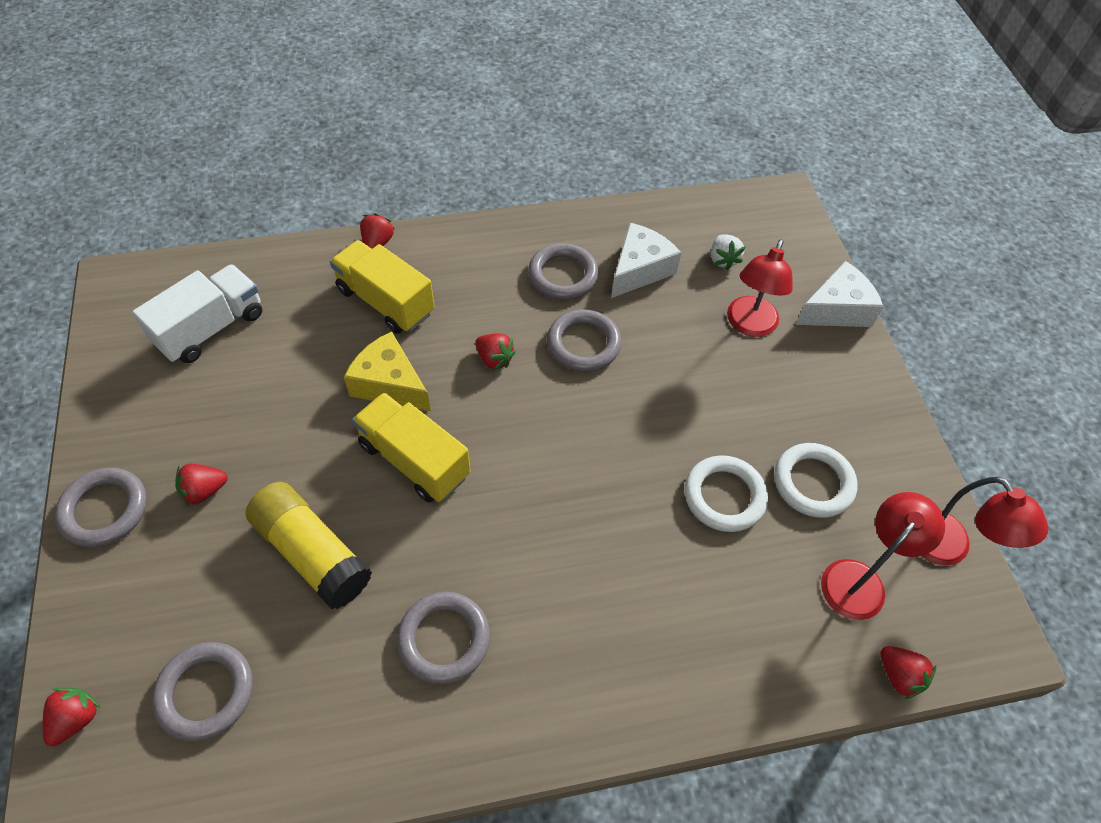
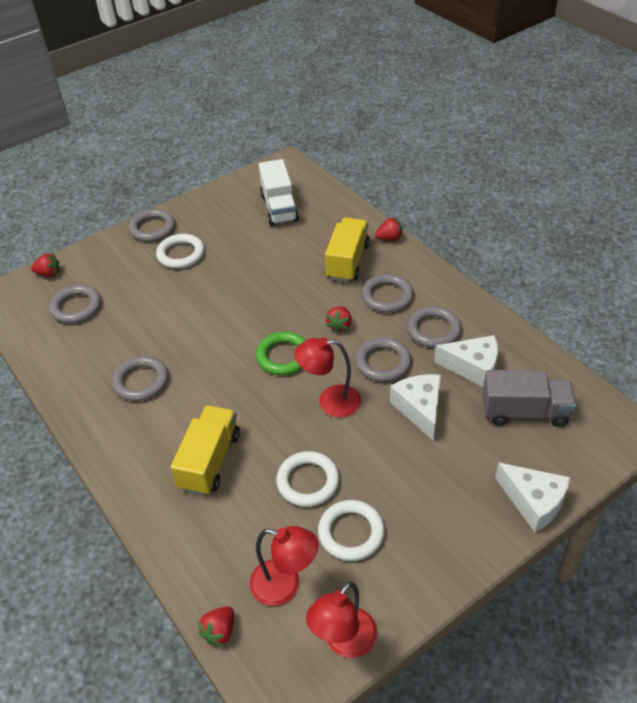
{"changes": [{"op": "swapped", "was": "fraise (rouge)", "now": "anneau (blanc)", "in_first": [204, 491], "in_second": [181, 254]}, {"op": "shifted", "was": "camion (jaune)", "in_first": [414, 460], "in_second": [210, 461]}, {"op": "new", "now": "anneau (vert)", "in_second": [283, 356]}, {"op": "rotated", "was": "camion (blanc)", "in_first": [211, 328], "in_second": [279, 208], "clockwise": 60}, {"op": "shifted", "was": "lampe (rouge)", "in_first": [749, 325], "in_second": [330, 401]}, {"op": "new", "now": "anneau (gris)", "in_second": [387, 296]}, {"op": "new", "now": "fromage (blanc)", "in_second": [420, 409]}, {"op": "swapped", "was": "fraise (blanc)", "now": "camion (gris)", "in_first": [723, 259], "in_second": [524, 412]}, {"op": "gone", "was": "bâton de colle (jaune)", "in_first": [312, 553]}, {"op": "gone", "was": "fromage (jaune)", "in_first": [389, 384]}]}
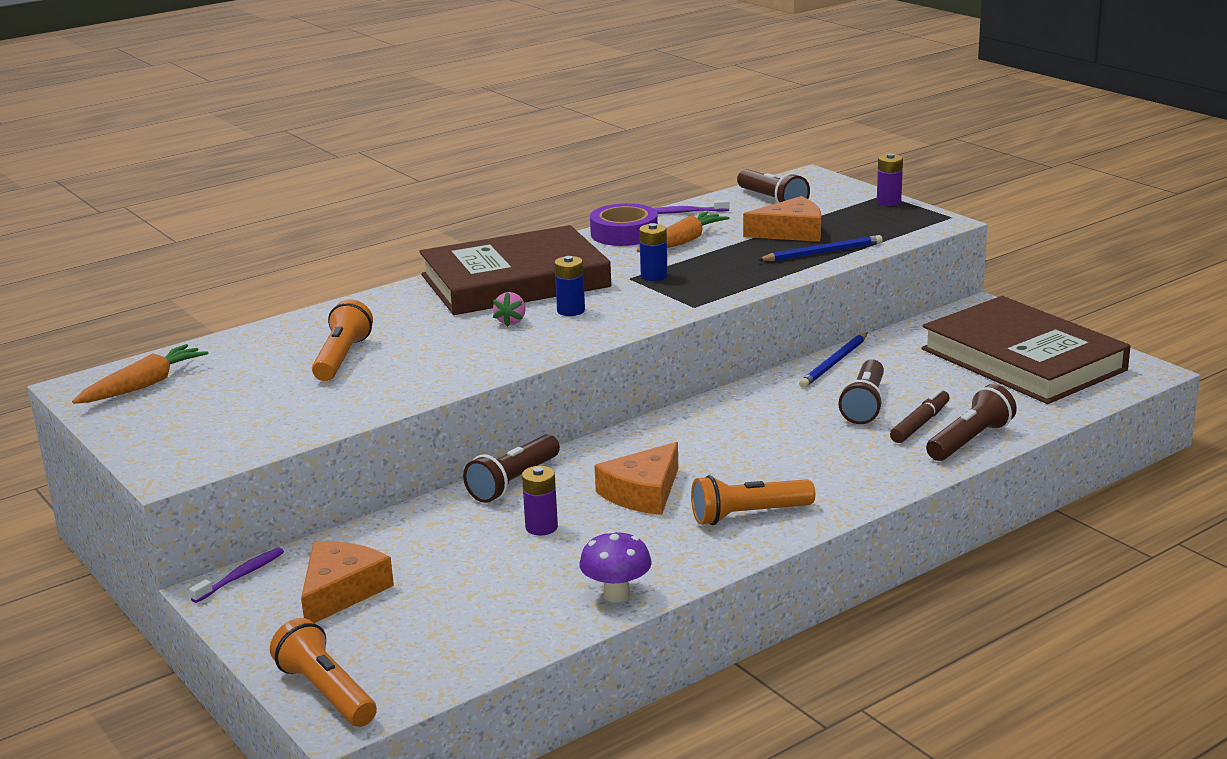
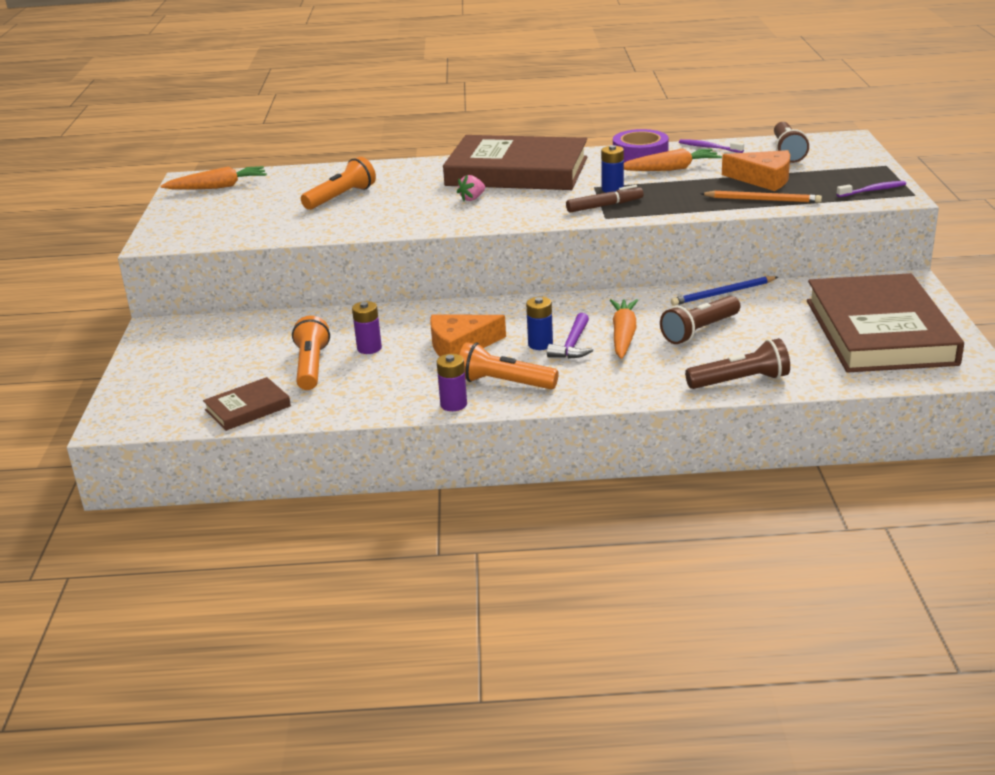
{"changes": [{"op": "new", "now": "livre (marron)", "in_second": [247, 408]}, {"op": "shifted", "was": "lampe de poche (orange)", "in_first": [326, 692], "in_second": [311, 367]}, {"op": "shifted", "was": "pile (violet)", "in_first": [888, 202], "in_second": [453, 404]}, {"op": "shifted", "was": "pile (bleu)", "in_first": [571, 311], "in_second": [540, 344]}, {"op": "new", "now": "marteau (violet)", "in_second": [572, 345]}, {"op": "shifted", "was": "feutre (marron)", "in_first": [920, 424], "in_second": [604, 206]}, {"op": "new", "now": "carotte (orange)", "in_second": [623, 335]}, {"op": "repainted", "was": "crayon (bleu)", "now": "crayon (orange)", "in_first": [823, 252], "in_second": [763, 200]}, {"op": "shifted", "was": "brosse à dents (violet)", "in_first": [241, 576], "in_second": [873, 190]}, {"op": "gone", "was": "fromage (orange)", "in_first": [341, 591]}, {"op": "gone", "was": "lampe de poche (marron)", "in_first": [514, 482]}, {"op": "gone", "was": "champignon (violet)", "in_first": [616, 595]}]}
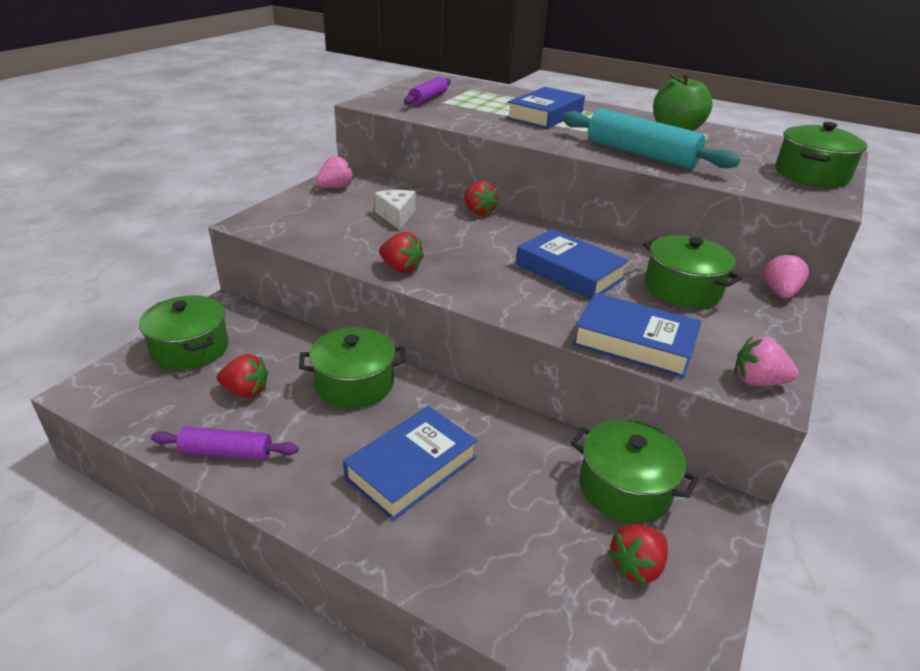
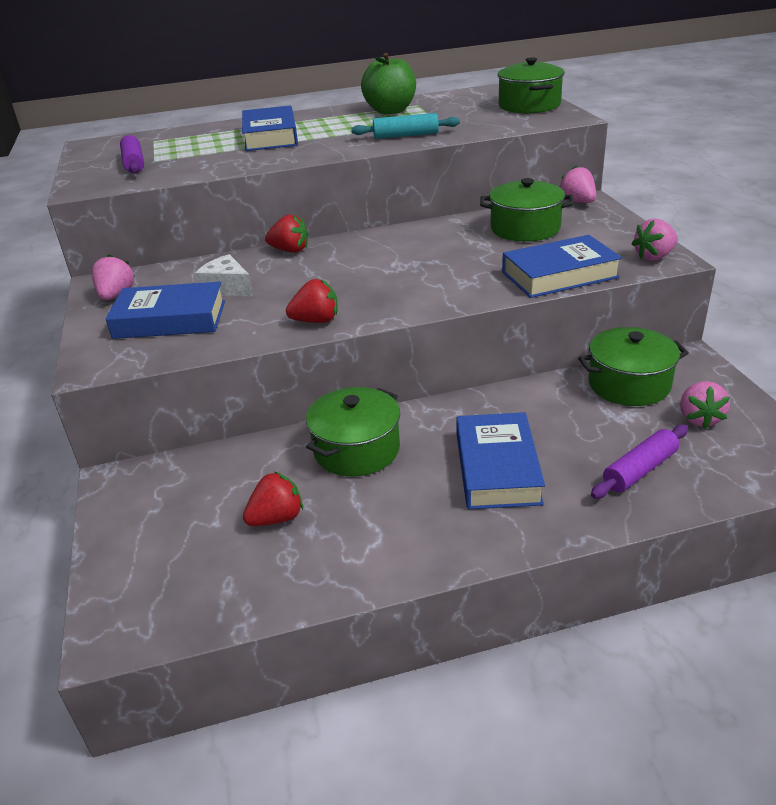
{"changes": [{"op": "shifted", "was": "livre (bleu)", "in_first": [569, 271], "in_second": [170, 319]}, {"op": "scaled", "was": "rouleau à pâtisserie (turquoise)", "in_first": [641, 154], "in_second": [406, 135], "ratio": 0.59}, {"op": "shifted", "was": "rouleau à pâtisserie (violet)", "in_first": [227, 452], "in_second": [640, 470]}, {"op": "repainted", "was": "fraise (rouge)", "now": "fraise (rose)", "in_first": [636, 566], "in_second": [699, 418]}, {"op": "gone", "was": "marmite (vert)", "in_first": [190, 348]}]}
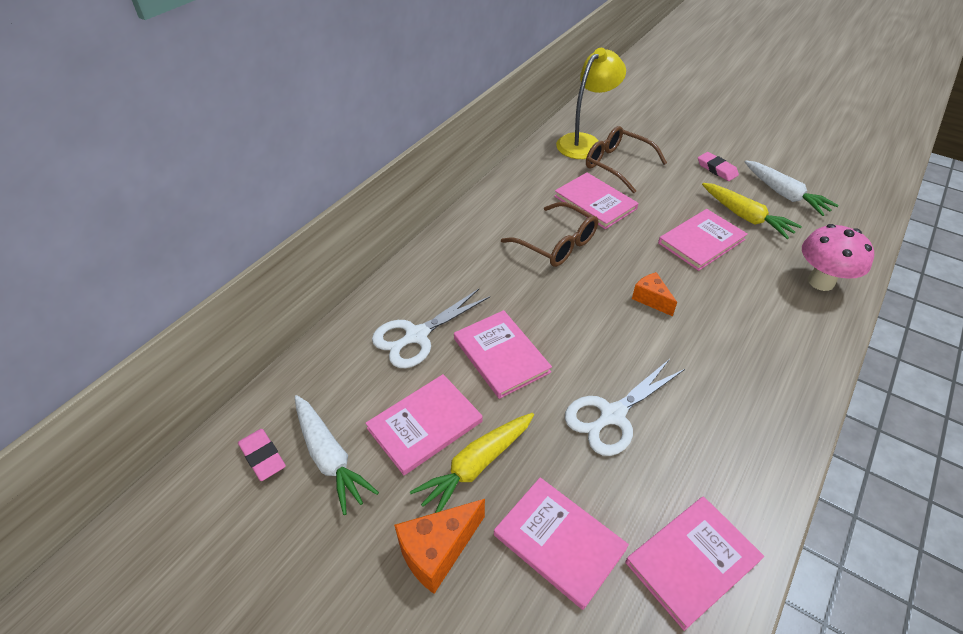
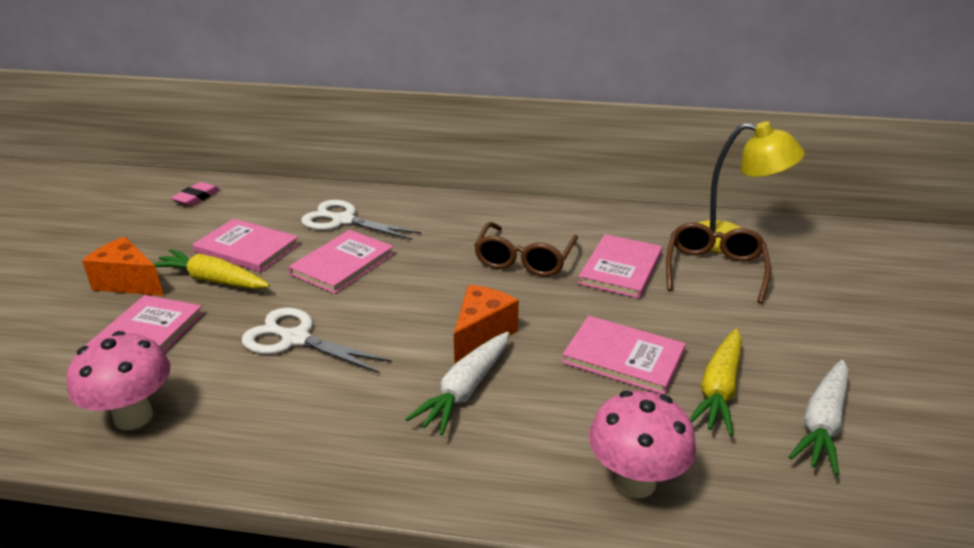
{"changes": [{"op": "swapped", "was": "livre (rose)", "now": "champignon (rose)", "in_first": [692, 561], "in_second": [133, 417]}, {"op": "shifted", "was": "carotte (blanc)", "in_first": [329, 457], "in_second": [465, 390]}, {"op": "scaled", "was": "fromage (orange)", "in_first": [651, 299], "in_second": [481, 335], "ratio": 1.53}, {"op": "gone", "was": "gomme (rose)", "in_first": [716, 169]}]}
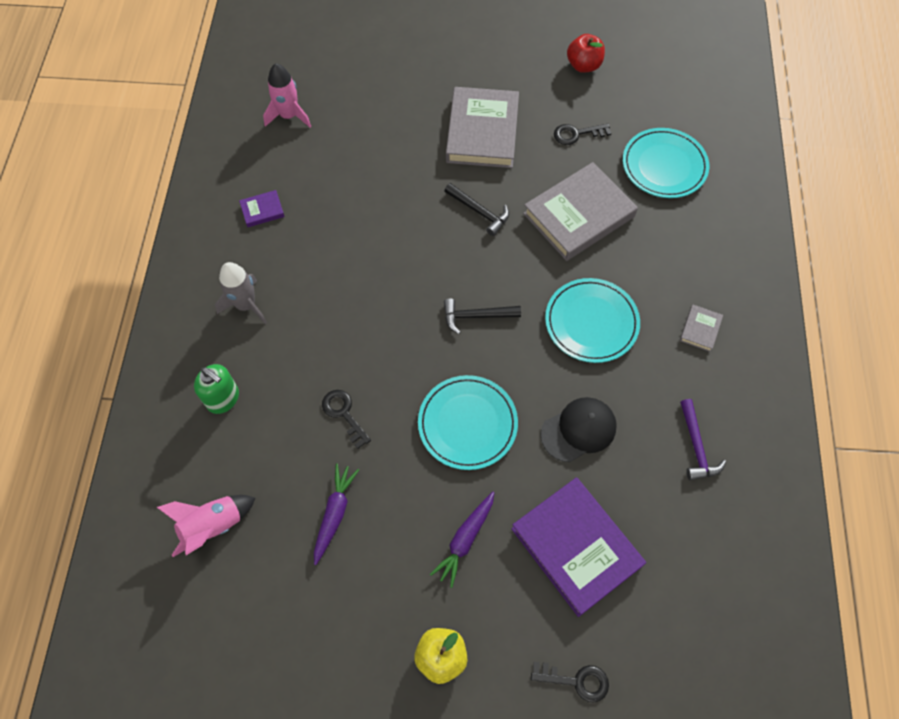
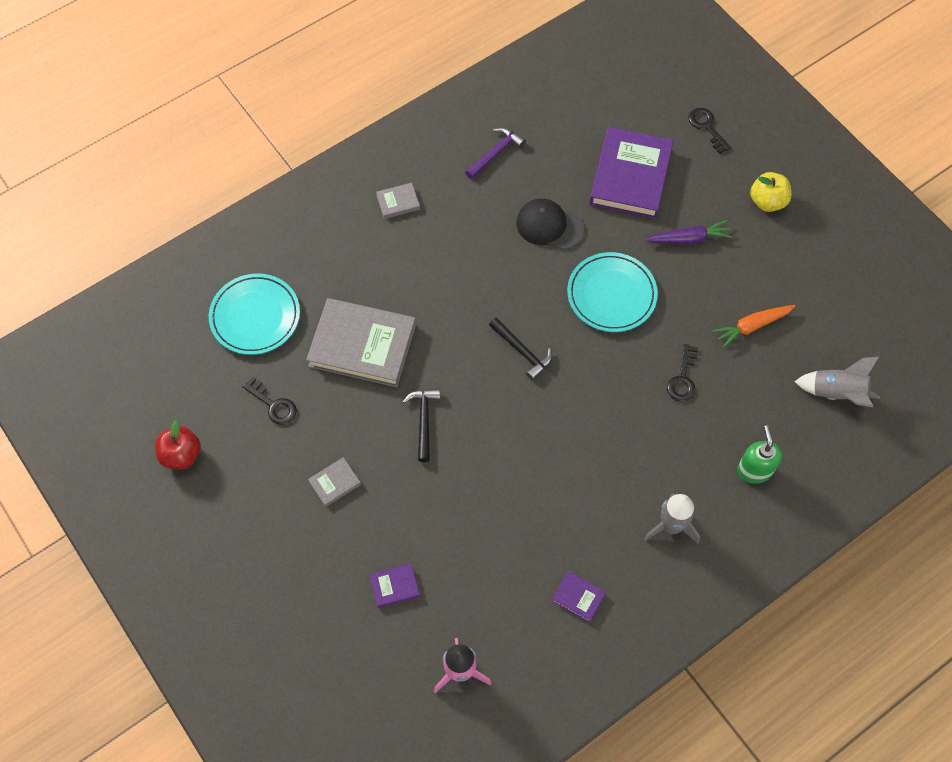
{"changes": [{"op": "scaled", "was": "livre (gris)", "in_first": [482, 132], "in_second": [335, 483], "ratio": 0.43}, {"op": "new", "now": "livre (violet)", "in_second": [394, 586]}, {"op": "repainted", "was": "carotte (violet)", "now": "carotte (orange)", "in_first": [334, 514], "in_second": [752, 326]}, {"op": "repainted", "was": "fusée (rose)", "now": "fusée (gris)", "in_first": [213, 526], "in_second": [836, 393]}, {"op": "gone", "was": "assiette (turquoise)", "in_first": [591, 322]}]}
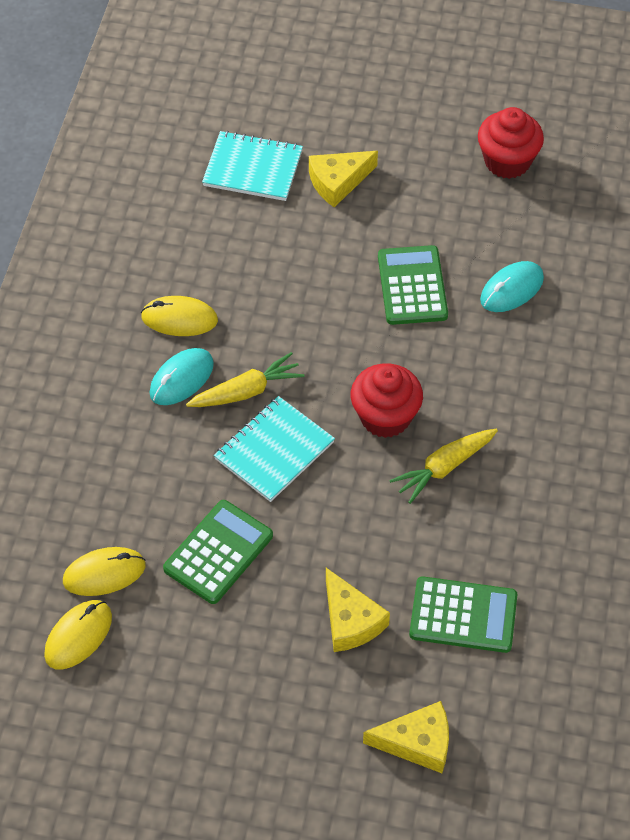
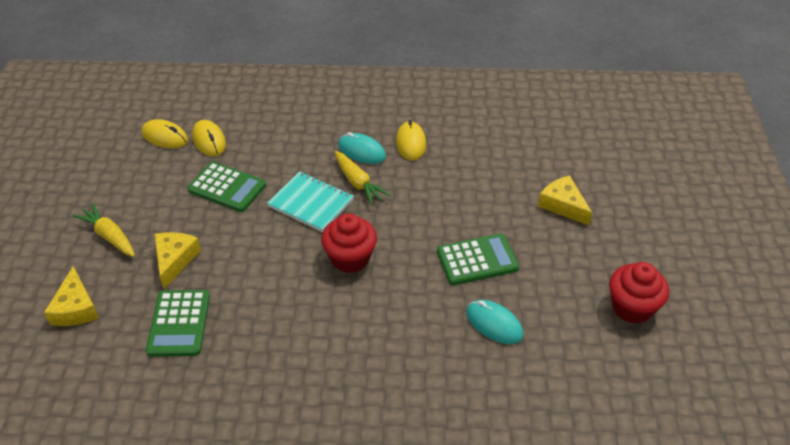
{"changes": [{"op": "shifted", "was": "carotte (jaune)", "in_first": [444, 468], "in_second": [109, 236]}, {"op": "rotated", "was": "fromage (jaune)", "in_first": [350, 621], "in_second": [175, 260], "clockwise": 135}, {"op": "gone", "was": "carnet (turquoise)", "in_first": [253, 168]}]}
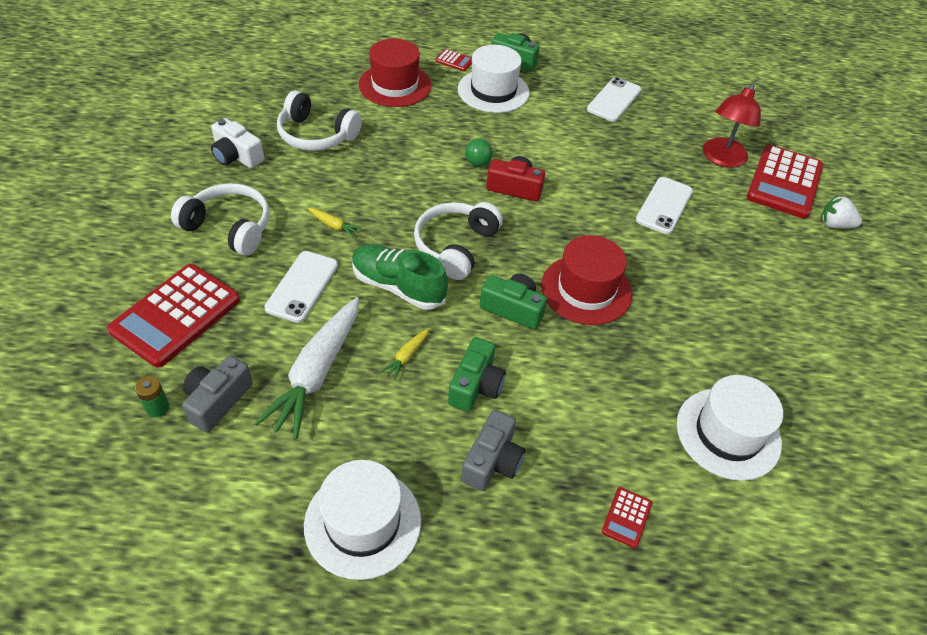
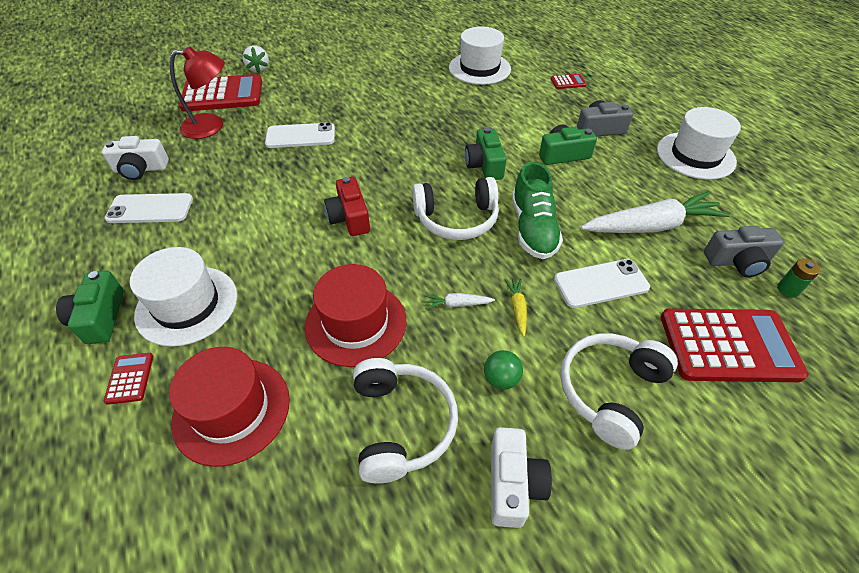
{"changes": [{"op": "new", "now": "appareil photo (blanc)", "in_second": [141, 169]}, {"op": "shifted", "was": "chapeau (rouge)", "in_first": [586, 289], "in_second": [356, 323]}, {"op": "new", "now": "carotte (blanc)", "in_second": [457, 304]}, {"op": "shifted", "was": "balle (vert)", "in_first": [478, 163], "in_second": [501, 379]}, {"op": "rotated", "was": "casque audio (blanc)", "in_first": [229, 227], "in_second": [609, 391], "clockwise": 45}, {"op": "gone", "was": "carotte (jaune)", "in_first": [406, 356]}]}
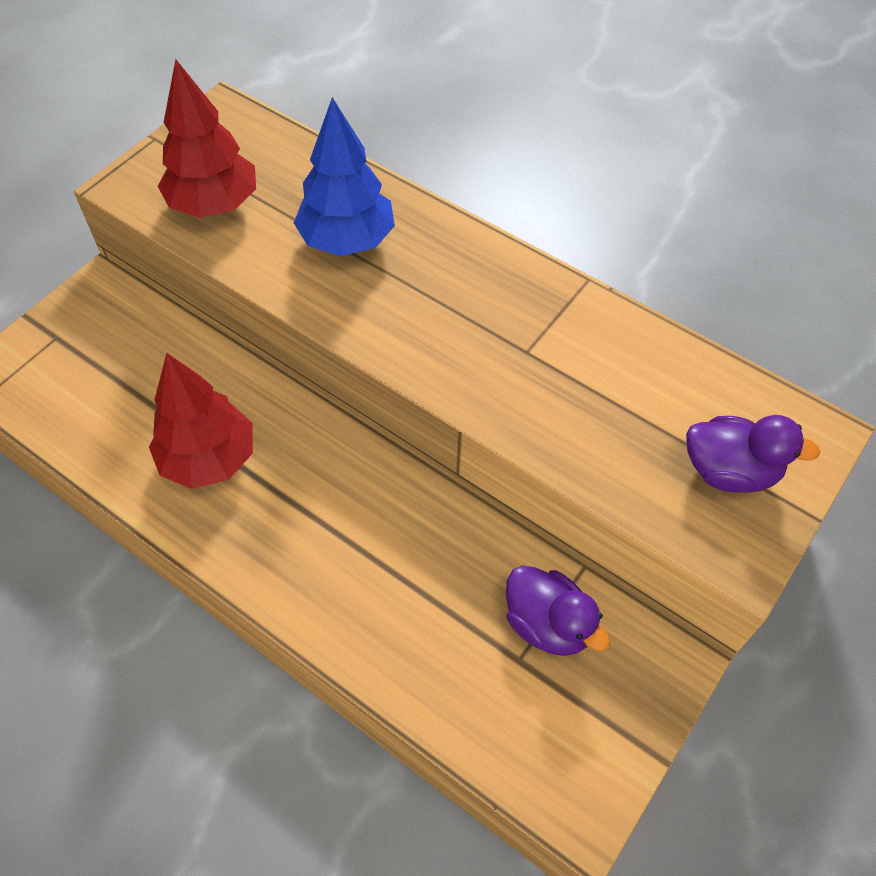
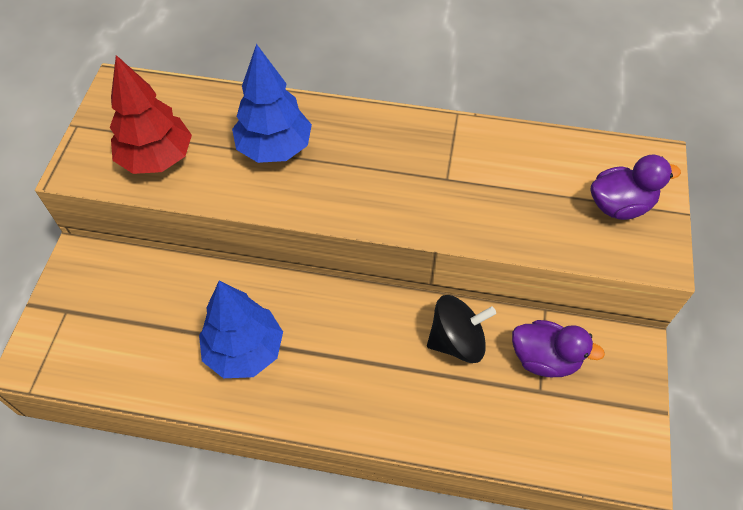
{"changes": [{"op": "repainted", "was": "arbre (rouge)", "now": "arbre (bleu)", "in_first": [209, 459], "in_second": [244, 350]}, {"op": "new", "now": "toupie (noir)", "in_second": [457, 341]}]}
